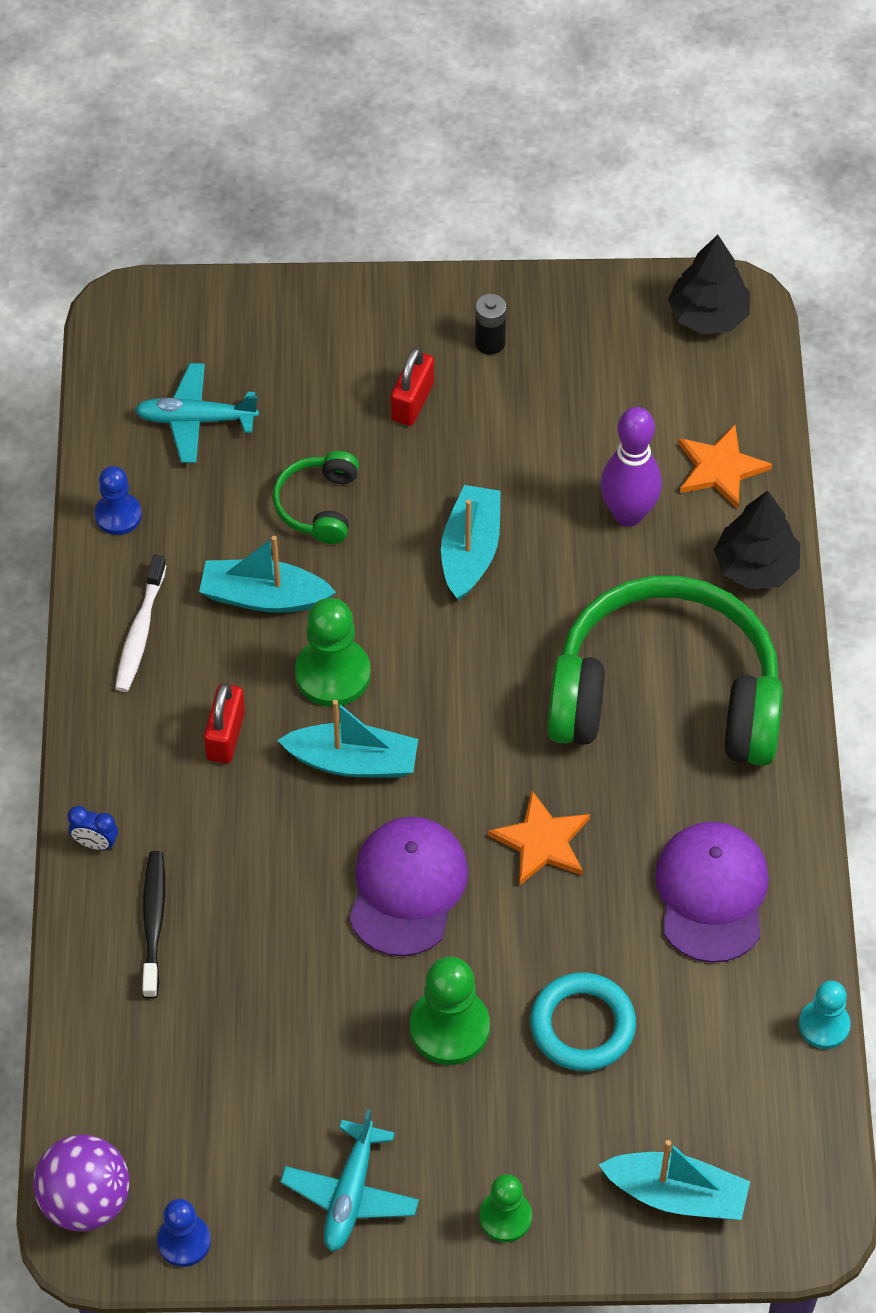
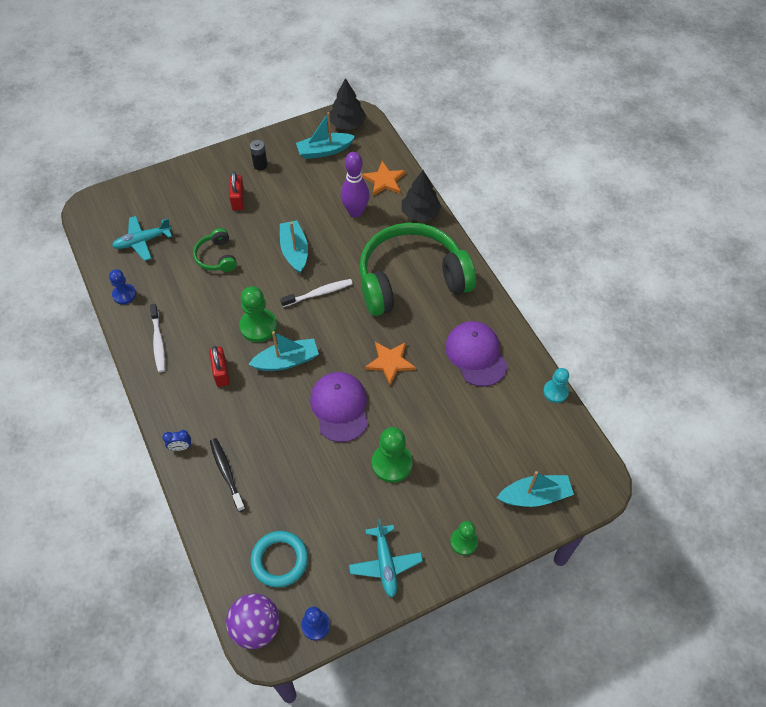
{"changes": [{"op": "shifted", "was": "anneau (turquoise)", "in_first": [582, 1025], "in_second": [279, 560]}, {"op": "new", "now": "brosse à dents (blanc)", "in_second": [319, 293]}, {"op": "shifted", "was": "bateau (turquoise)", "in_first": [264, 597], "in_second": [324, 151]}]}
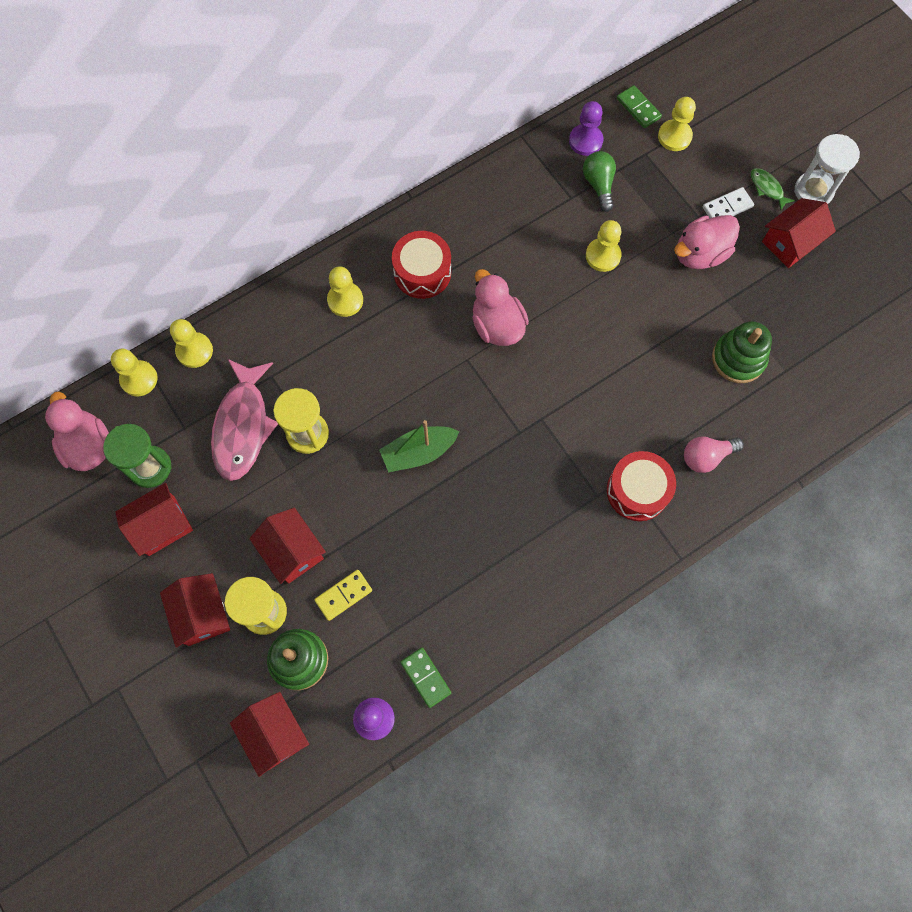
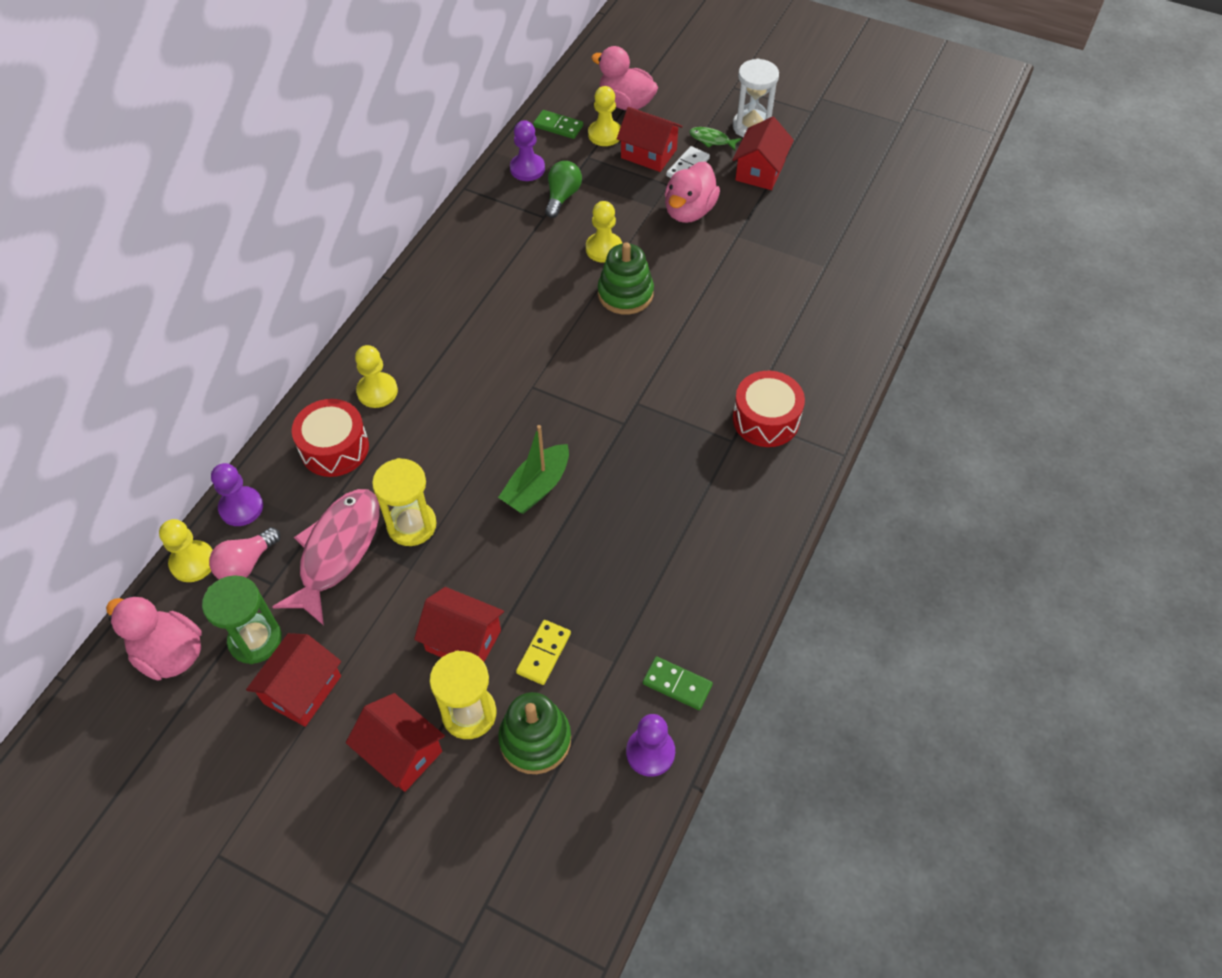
{"changes": [{"op": "shifted", "was": "ampoule (rose)", "in_first": [706, 457], "in_second": [246, 564]}, {"op": "repainted", "was": "pion (jaune)", "now": "pion (violet)", "in_first": [194, 351], "in_second": [241, 507]}, {"op": "rotated", "was": "poisson (rose)", "in_first": [242, 426], "in_second": [337, 551], "clockwise": -135}, {"op": "shifted", "was": "tambour (rouge)", "in_first": [422, 272], "in_second": [334, 448]}, {"op": "rotated", "was": "ampoule (vert)", "in_first": [598, 185], "in_second": [562, 197], "clockwise": 60}, {"op": "shifted", "was": "canard (rose)", "in_first": [497, 325], "in_second": [626, 103]}, {"op": "shifted", "was": "jouet à empiler (vert)", "in_first": [738, 359], "in_second": [625, 294]}, {"op": "shifted", "was": "maison (rouge)", "in_first": [275, 734], "in_second": [648, 153]}]}
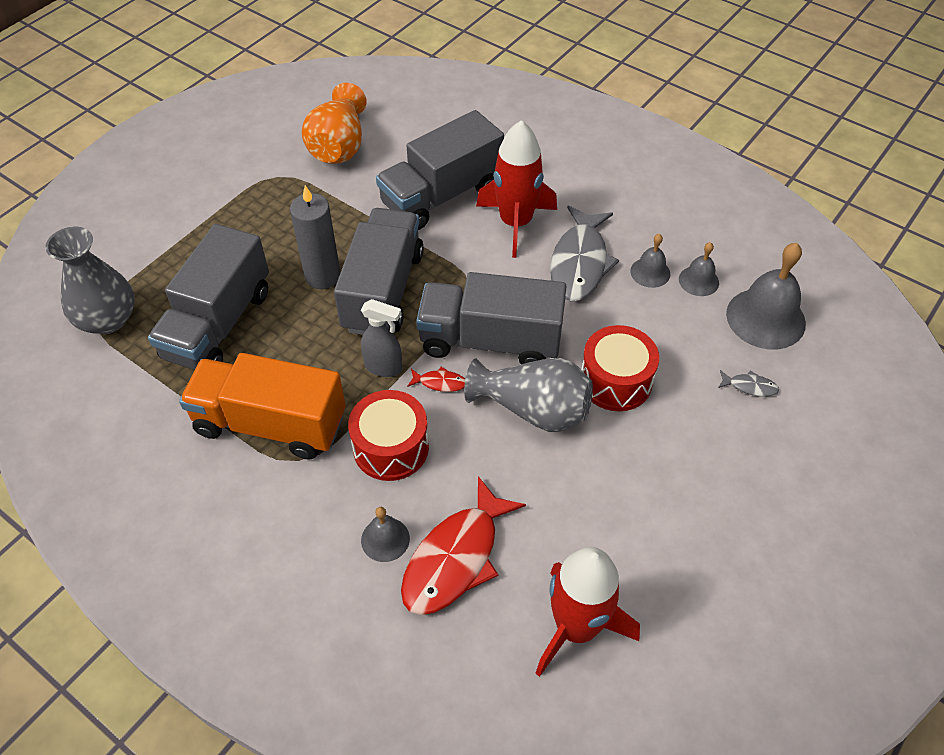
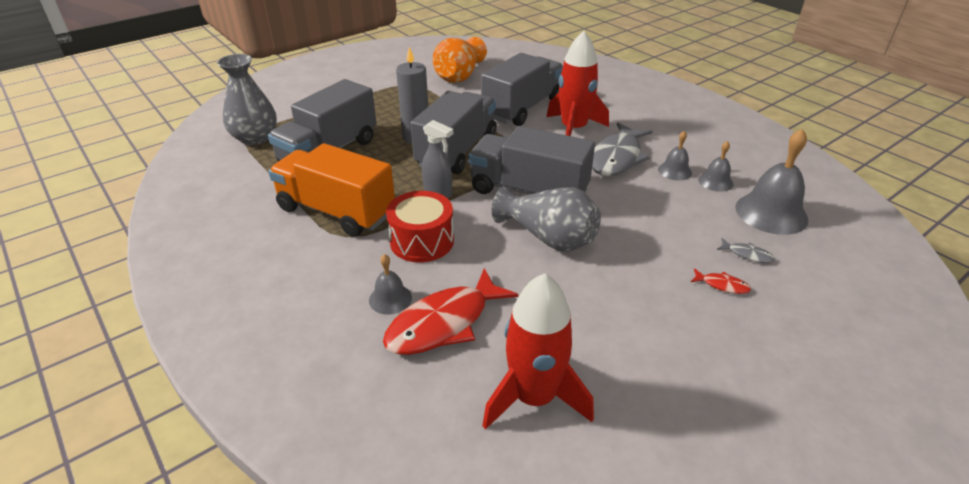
{"changes": [{"op": "rotated", "was": "camion (gris)", "in_first": [441, 195], "in_second": [522, 108], "clockwise": 150}, {"op": "shifted", "was": "poisson (rouge)", "in_first": [440, 383], "in_second": [722, 285]}, {"op": "gone", "was": "tambour (rouge)", "in_first": [615, 381]}]}
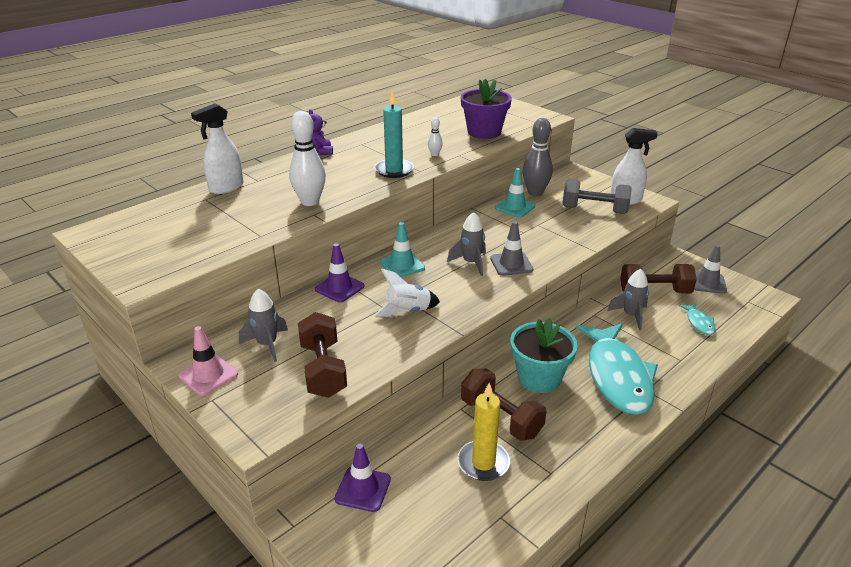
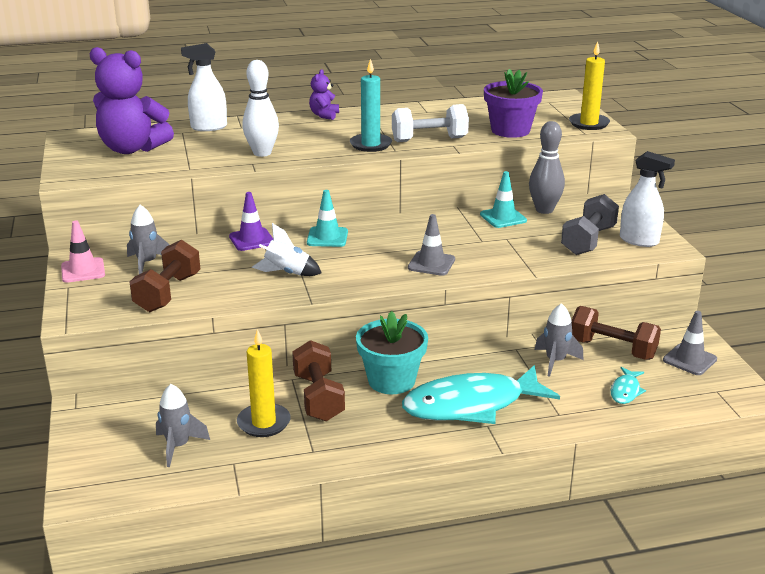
{"changes": [{"op": "new", "now": "ours en peluche (violet)", "in_second": [132, 149]}, {"op": "shifted", "was": "fusée (gris)", "in_first": [471, 263], "in_second": [178, 446]}, {"op": "swapped", "was": "quille (blanc)", "now": "haltère (blanc)", "in_first": [435, 154], "in_second": [429, 140]}, {"op": "rotated", "was": "poisson (turquoise)", "in_first": [617, 377], "in_second": [471, 405], "clockwise": 45}, {"op": "rotated", "was": "haltère (gris)", "in_first": [594, 210], "in_second": [588, 241], "clockwise": 75}, {"op": "new", "now": "bougie (jaune)", "in_second": [589, 123]}, {"op": "gone", "was": "cône de chantier (violet)", "in_first": [363, 489]}]}
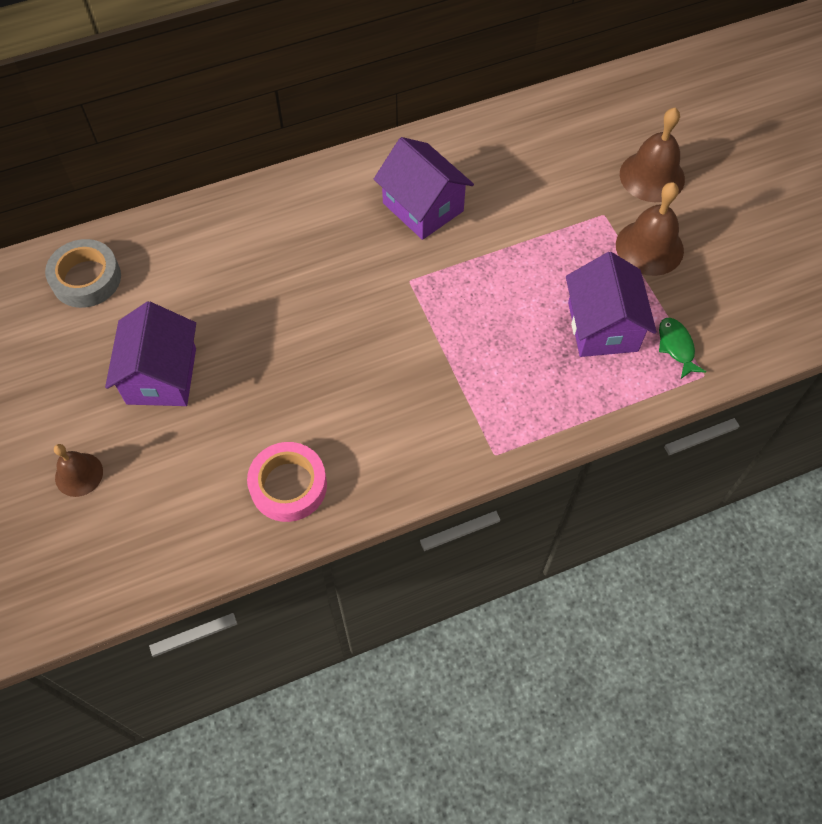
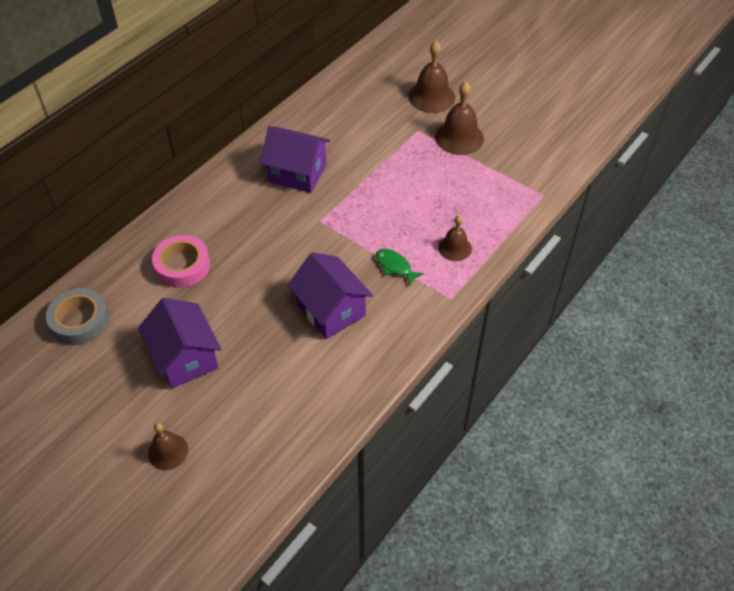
{"changes": [{"op": "shifted", "was": "ruban adhésif (rose)", "in_first": [288, 485], "in_second": [182, 266]}, {"op": "shifted", "was": "maison (violet)", "in_first": [602, 326], "in_second": [331, 310]}, {"op": "shifted", "was": "poisson (vert)", "in_first": [676, 347], "in_second": [395, 266]}, {"op": "new", "now": "cloche (marron)", "in_second": [455, 248]}]}
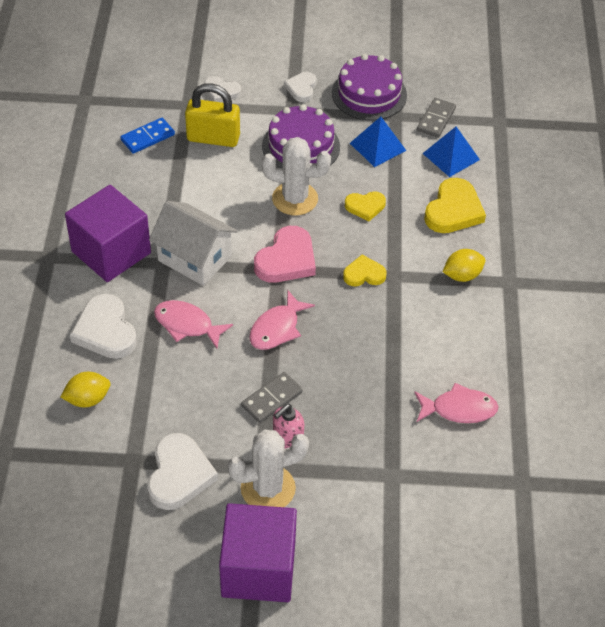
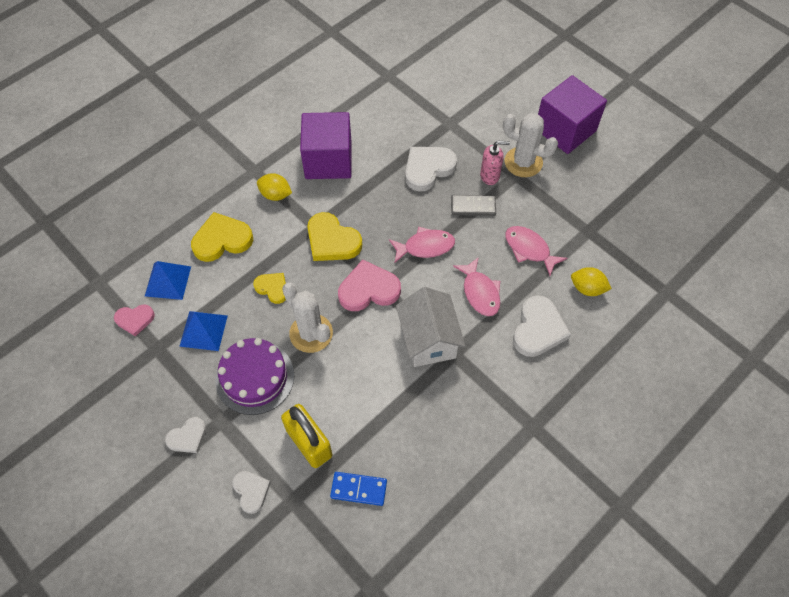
{"changes": [{"op": "swapped", "was": "domino (gris)", "now": "cœur (rose)", "in_first": [436, 119], "in_second": [135, 320]}, {"op": "shifted", "was": "cube (violet)", "in_first": [111, 252], "in_second": [328, 160]}, {"op": "scaled", "was": "cœur (jaune)", "in_first": [364, 274], "in_second": [332, 241], "ratio": 1.67}, {"op": "shifted", "was": "cœur (blanc)", "in_first": [179, 475], "in_second": [428, 169]}, {"op": "shifted", "was": "poisson (rose)", "in_first": [459, 409], "in_second": [529, 249]}, {"op": "gone", "was": "gâteau (violet)", "in_first": [369, 94]}]}
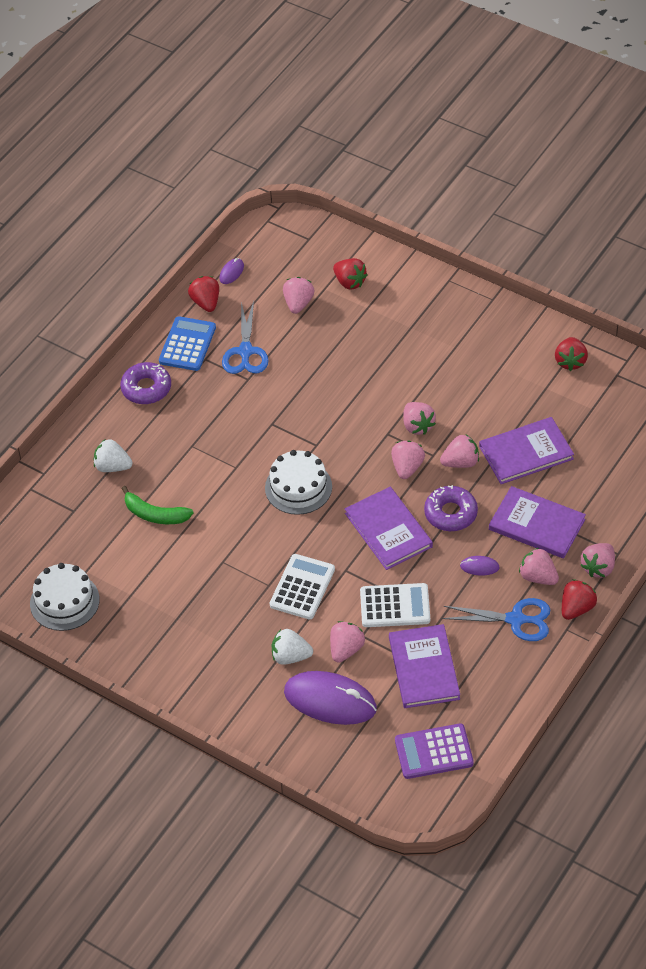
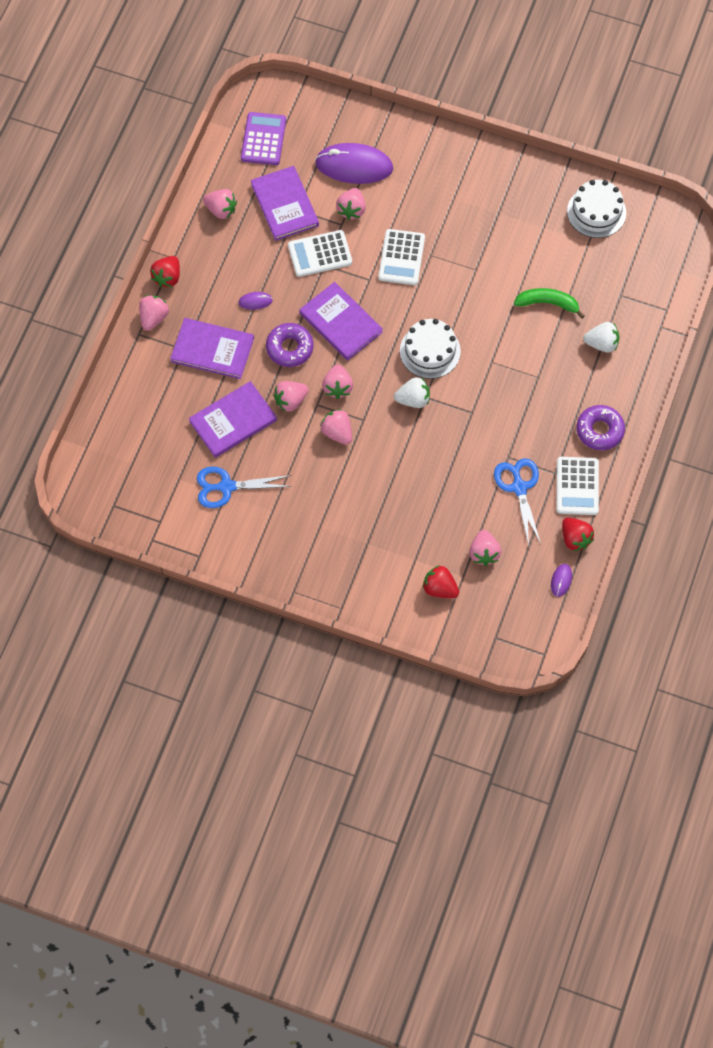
{"changes": [{"op": "shifted", "was": "ciseaux (bleu)", "in_first": [516, 620], "in_second": [226, 487]}, {"op": "shifted", "was": "fraise (rose)", "in_first": [538, 577], "in_second": [221, 210]}, {"op": "rotated", "was": "calculatrice (violet)", "in_first": [434, 752], "in_second": [263, 139], "clockwise": -60}, {"op": "shifted", "was": "fraise (blanc)", "in_first": [290, 656], "in_second": [413, 399]}, {"op": "repainted", "was": "calculatrice (bleu)", "now": "calculatrice (blanc)", "in_first": [187, 344], "in_second": [577, 486]}, {"op": "gone", "was": "fraise (rouge)", "in_first": [570, 361]}]}
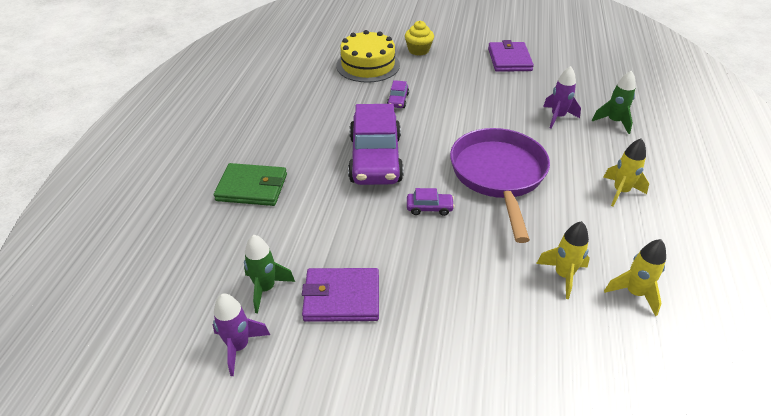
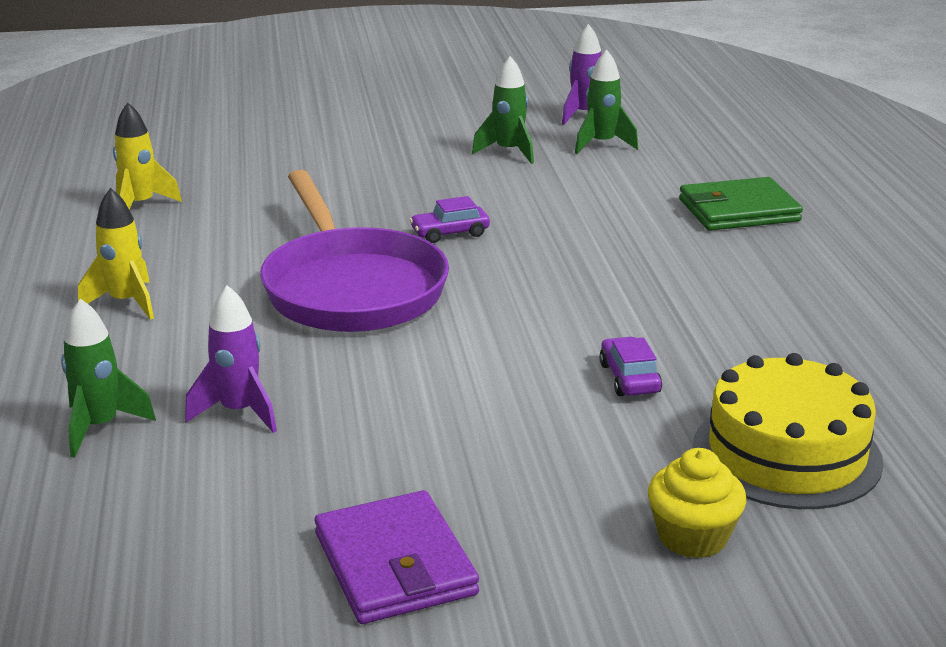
{"changes": [{"op": "swapped", "was": "portefeuille (violet)", "now": "fusée (vert)", "in_first": [341, 297], "in_second": [508, 152]}, {"op": "gone", "was": "voiture (violet)", "in_first": [375, 159]}, {"op": "gone", "was": "fusée (jaune)", "in_first": [563, 275]}]}
